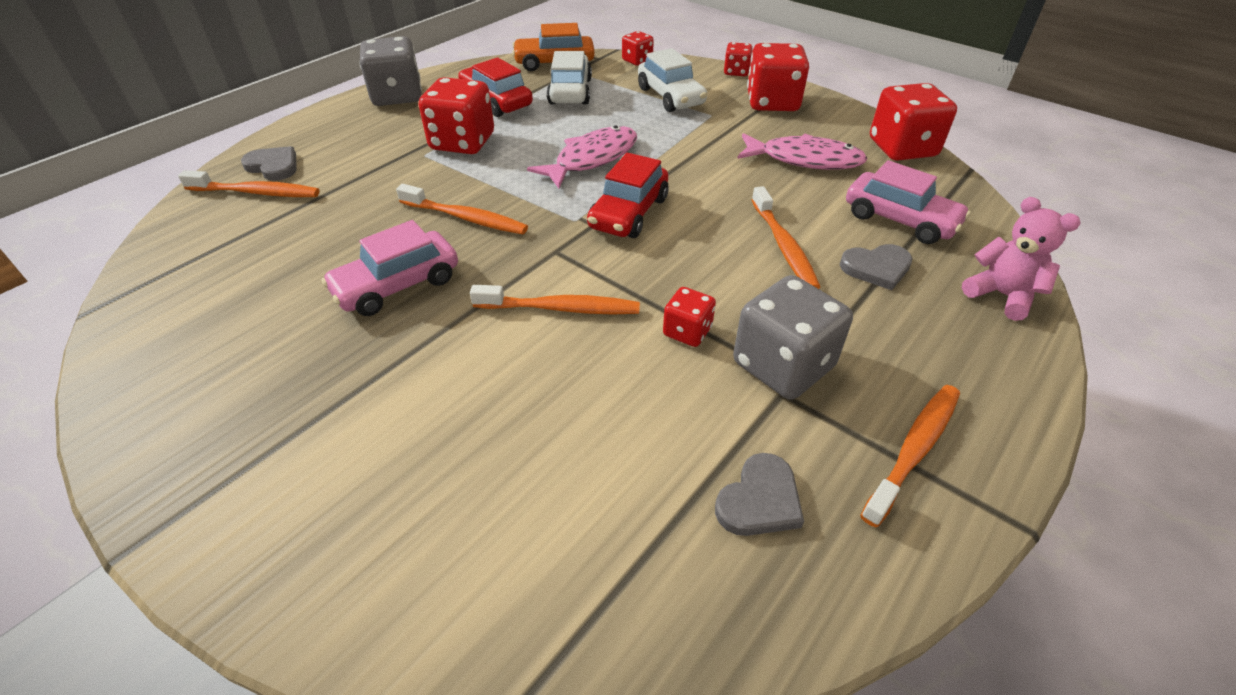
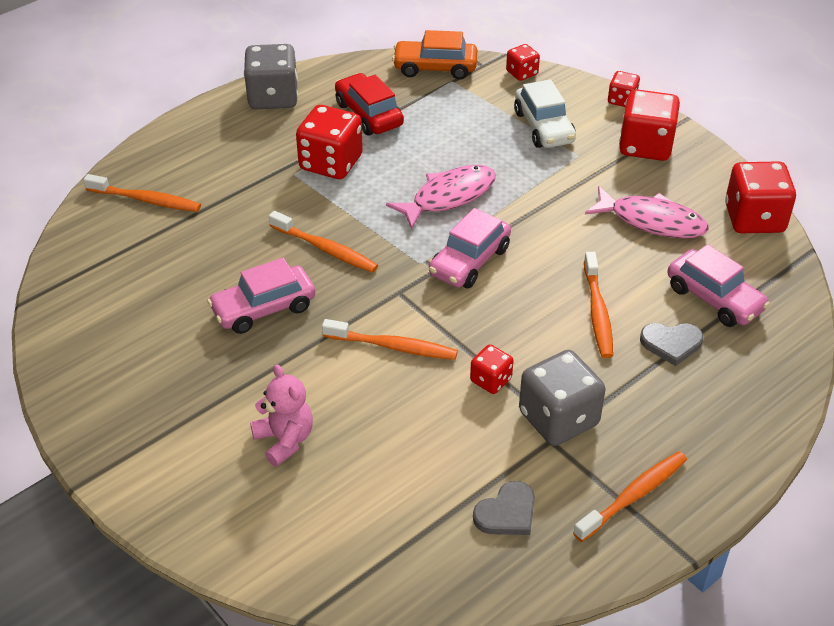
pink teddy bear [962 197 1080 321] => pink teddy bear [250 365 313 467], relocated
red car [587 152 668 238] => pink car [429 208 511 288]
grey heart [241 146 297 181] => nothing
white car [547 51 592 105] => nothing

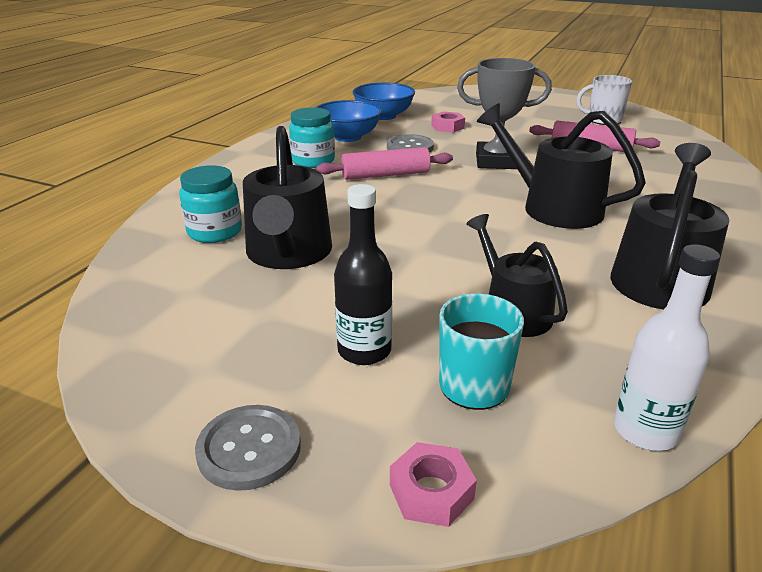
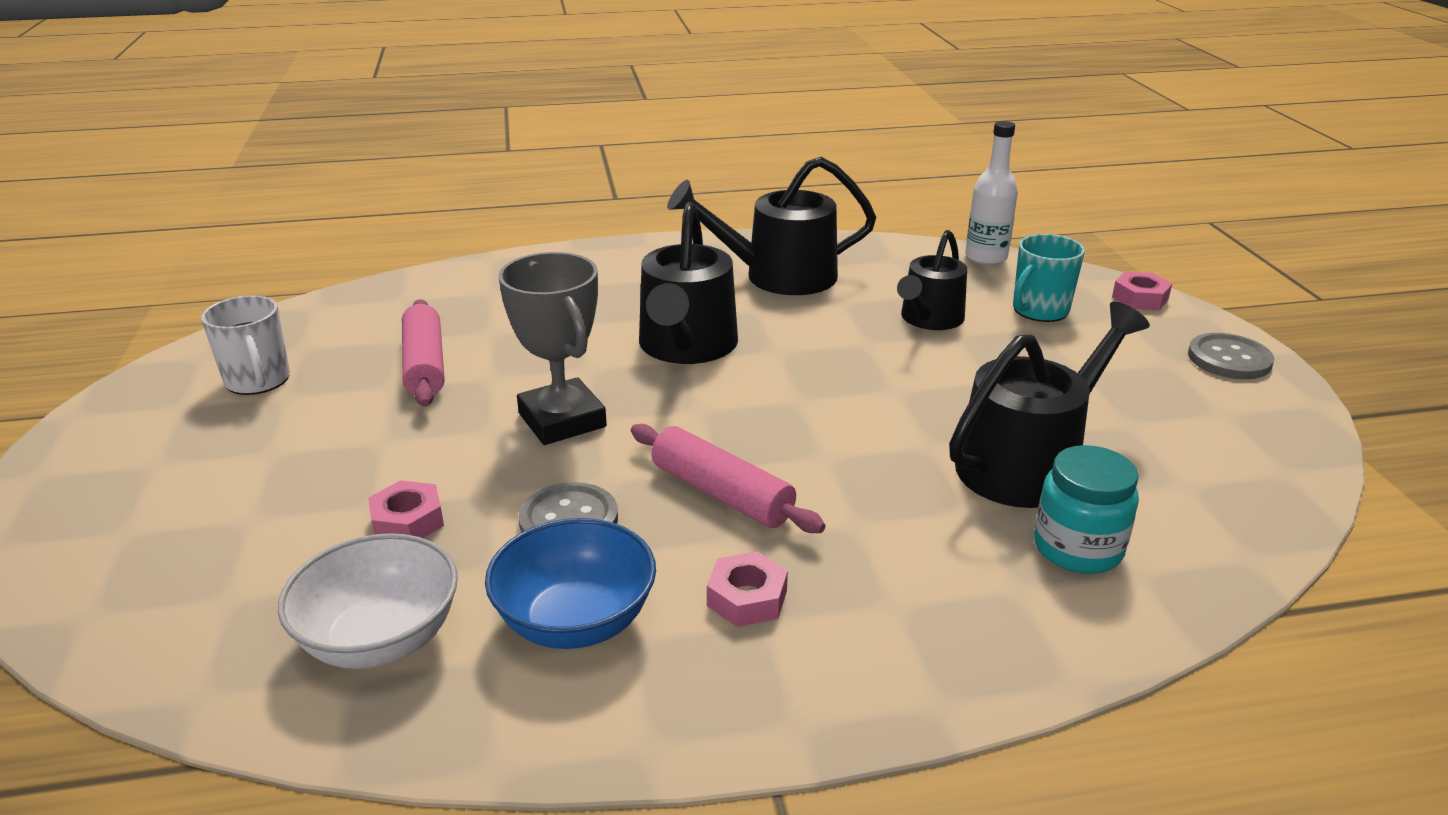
blue bowl [352 83 415 120] => white bowl [278 533 458 669]
turquoise jar [289 107 335 168] => pink nut [707 551 788 627]
black bottle [334 184 392 365] => nothing

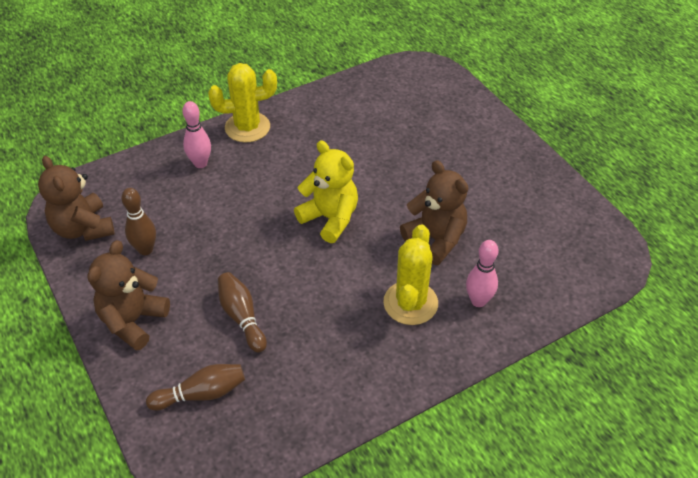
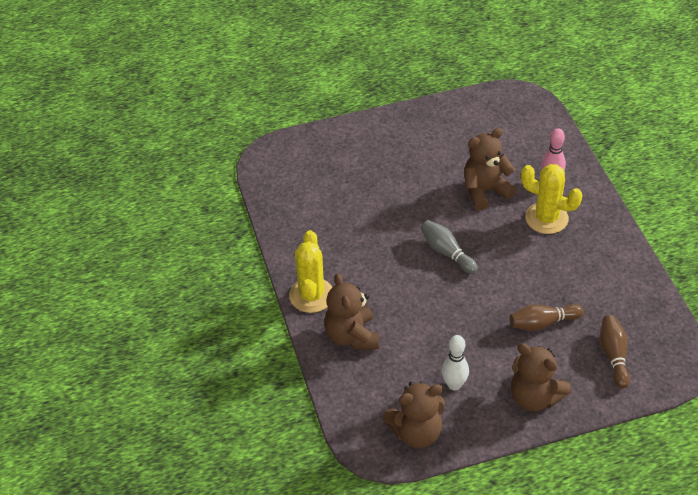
pink bowling pin [182 101 211 168] => brown teddy bear [324 273 379 350]
yellow teddy bear [294 141 358 243] => grey bowling pin [421 220 477 274]
brown bowling pin [121 188 156 255] => white bowling pin [442 335 469 391]

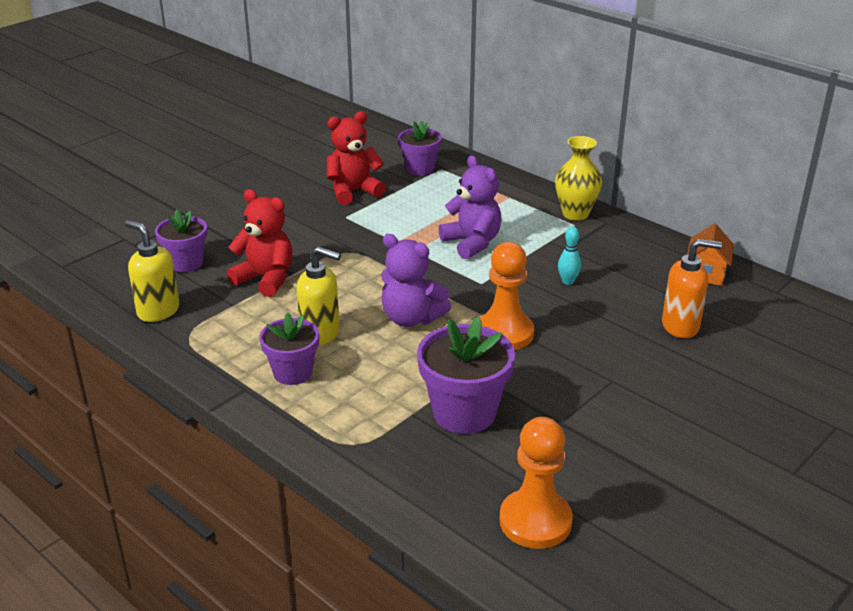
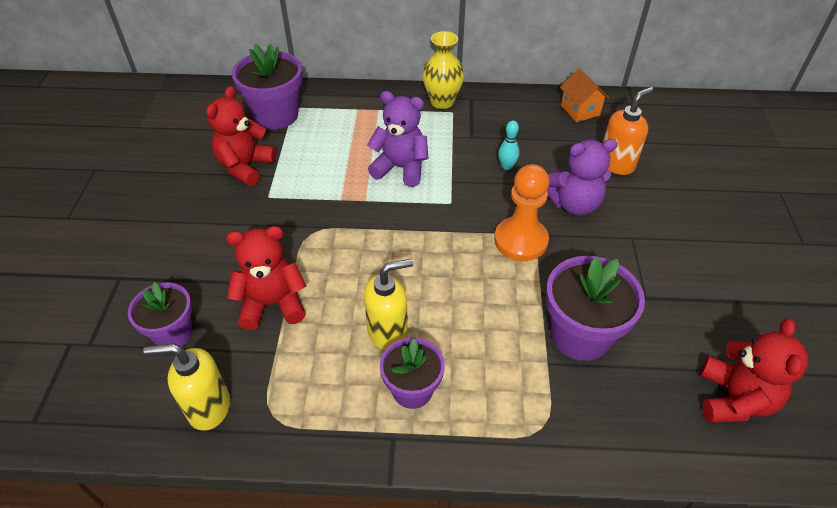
purple flower pot [398 121 442 176] => purple flower pot [232 44 303 129], x1.54
purple teddy bear [381 234 451 327] => purple teddy bear [547 139 618 216], relocated
orange pawn [499 417 573 549] => red teddy bear [700 319 808 423]

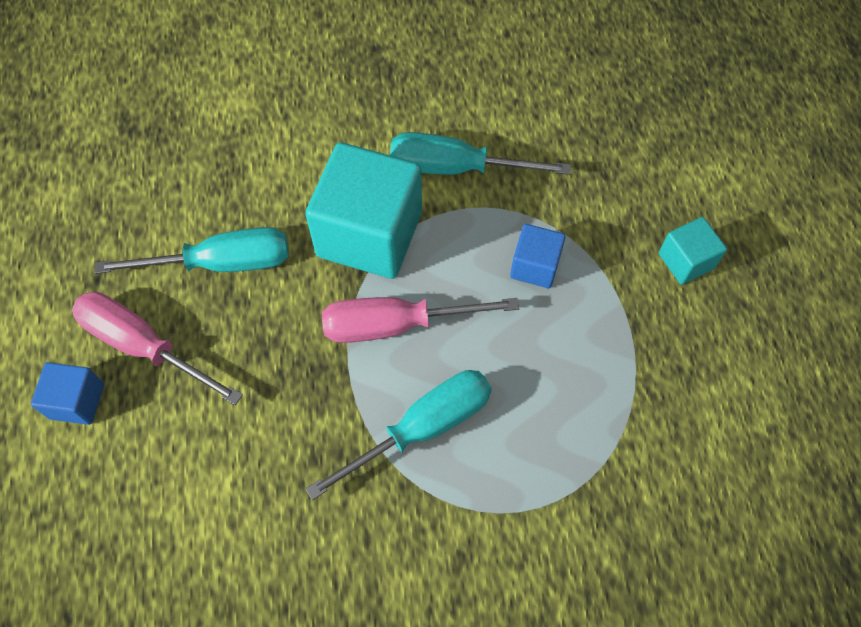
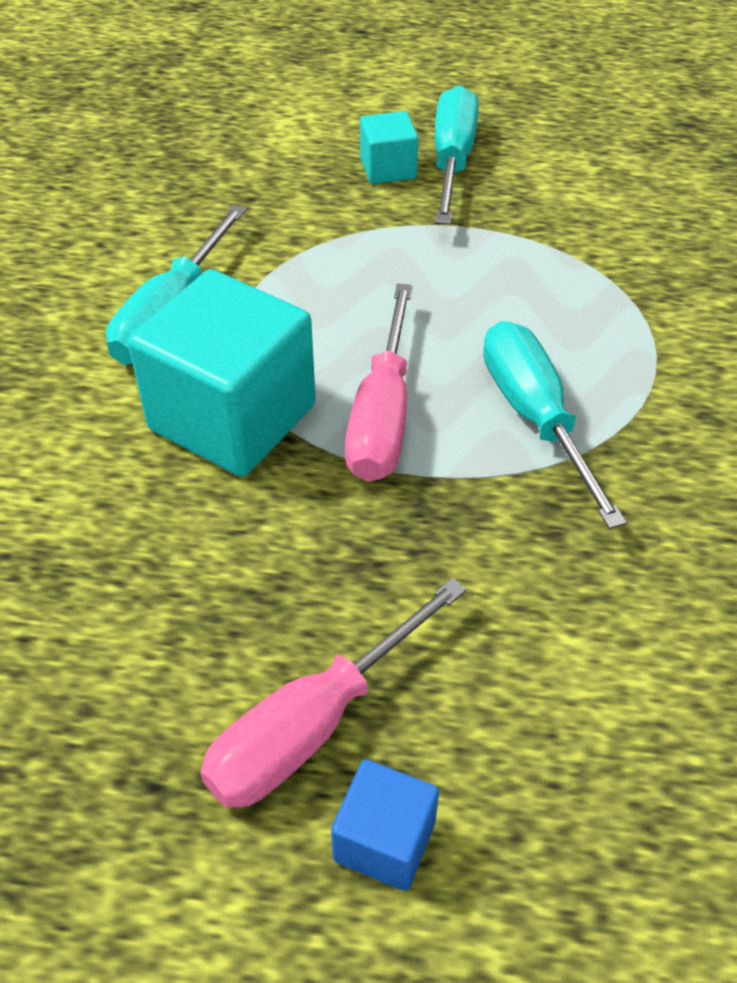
turquoise screwdriver [95 227 289 274] => turquoise screwdriver [435 85 479 224], relocated
blue cube [510 224 566 288] => nothing

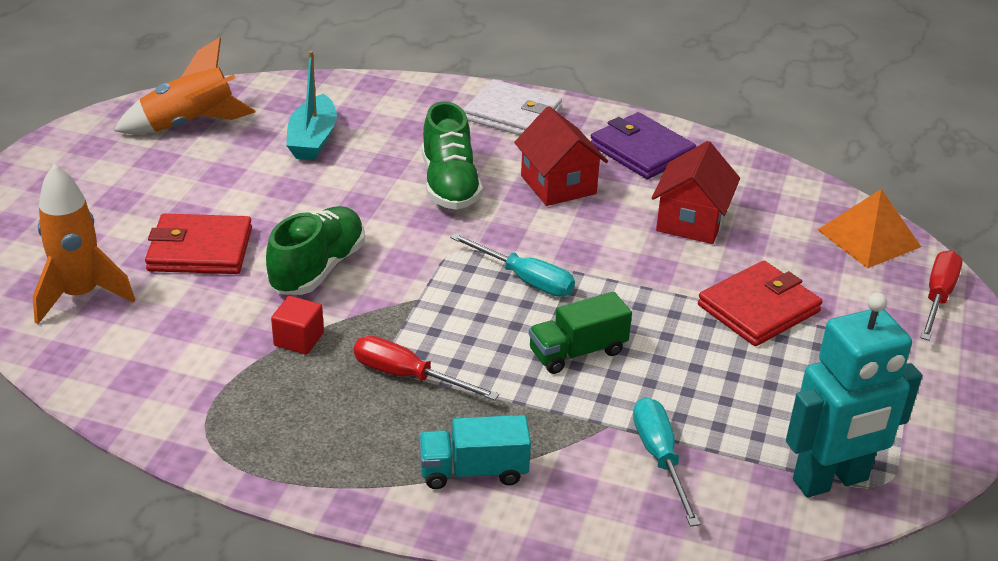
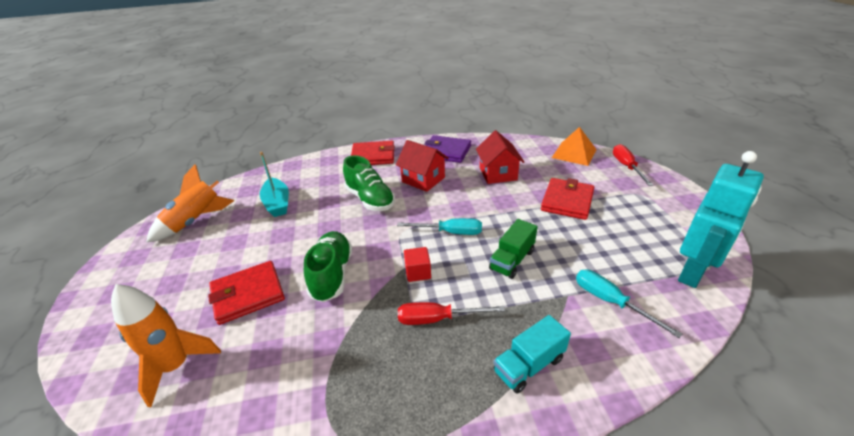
white wallet [464 79 562 135] => red wallet [351 141 395 165]
red cube [271 296 324 355] => red cube [404 247 431 282], relocated

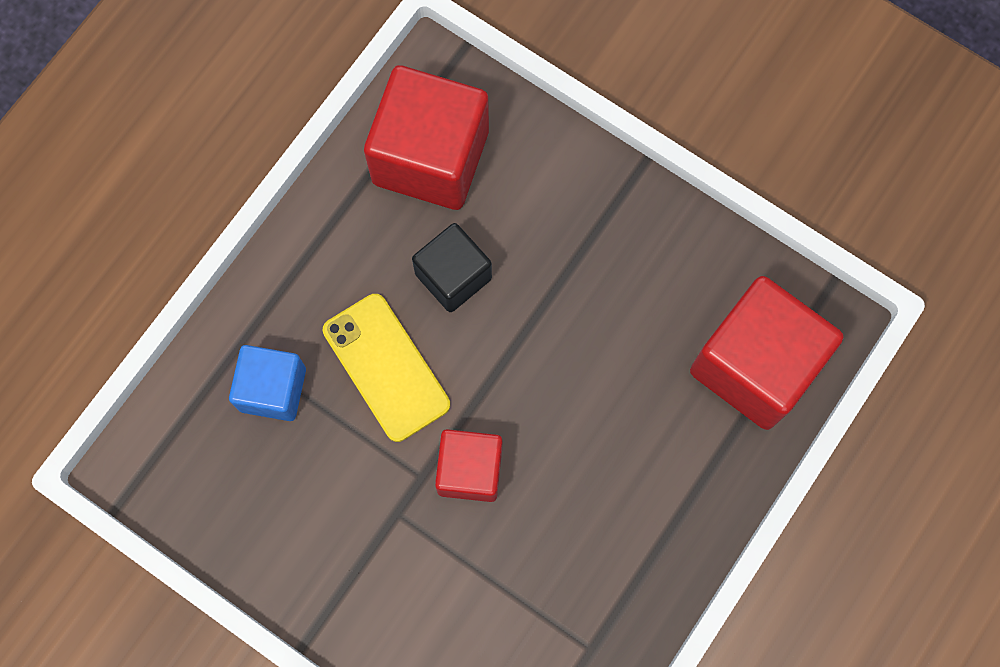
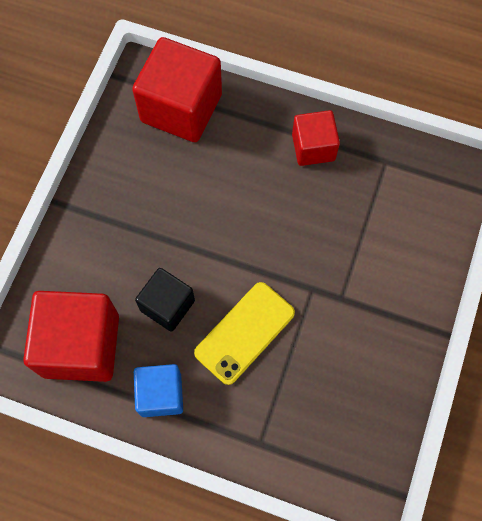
blue cube [229 345 306 421] => blue cube [134 364 183 417], relocated
red cube [435 429 502 502] => red cube [292 110 340 166], relocated

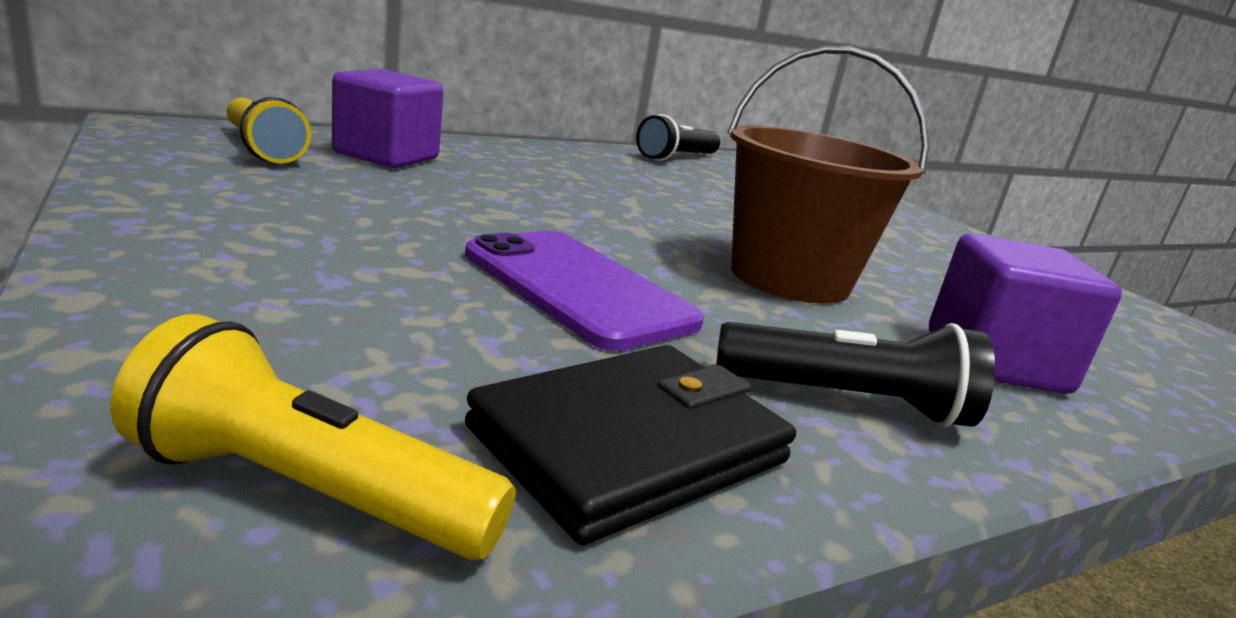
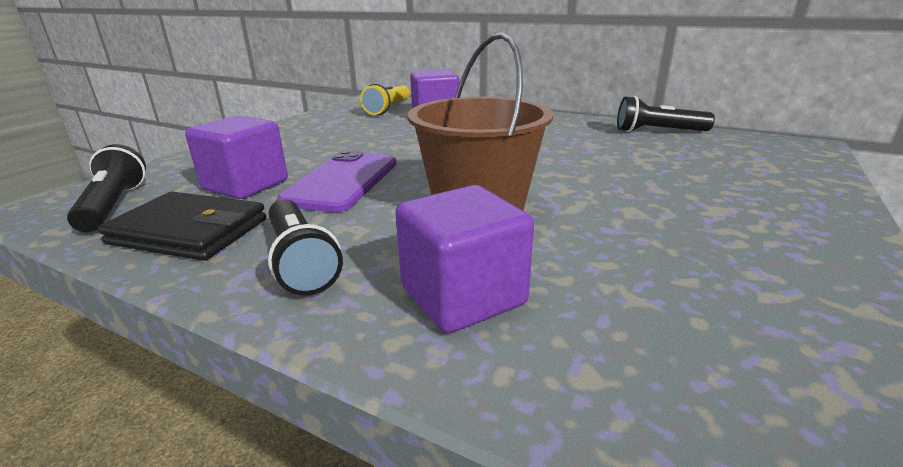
yellow flashlight [110 314 516 560] => black flashlight [67 144 146 232]
nothing => purple cube [185 115 288 199]

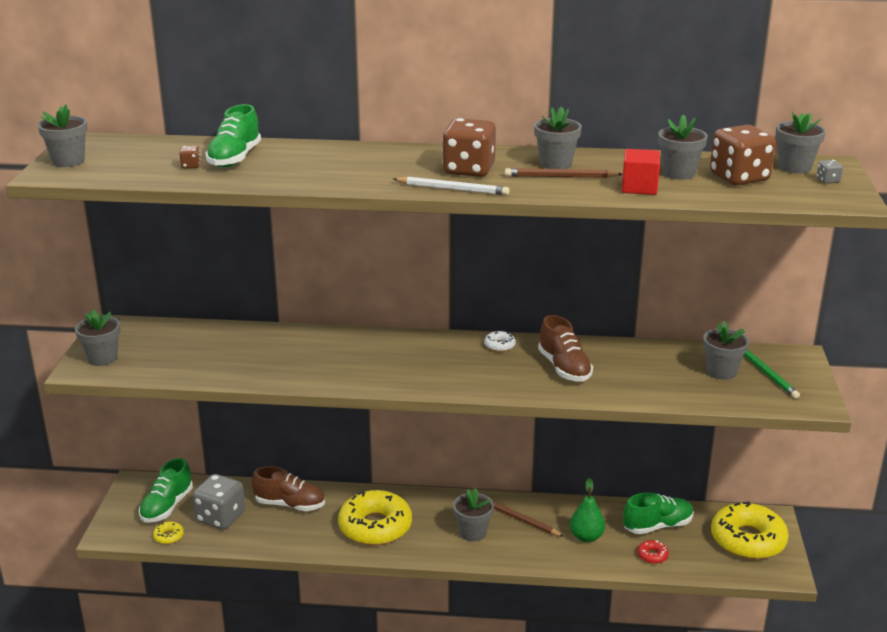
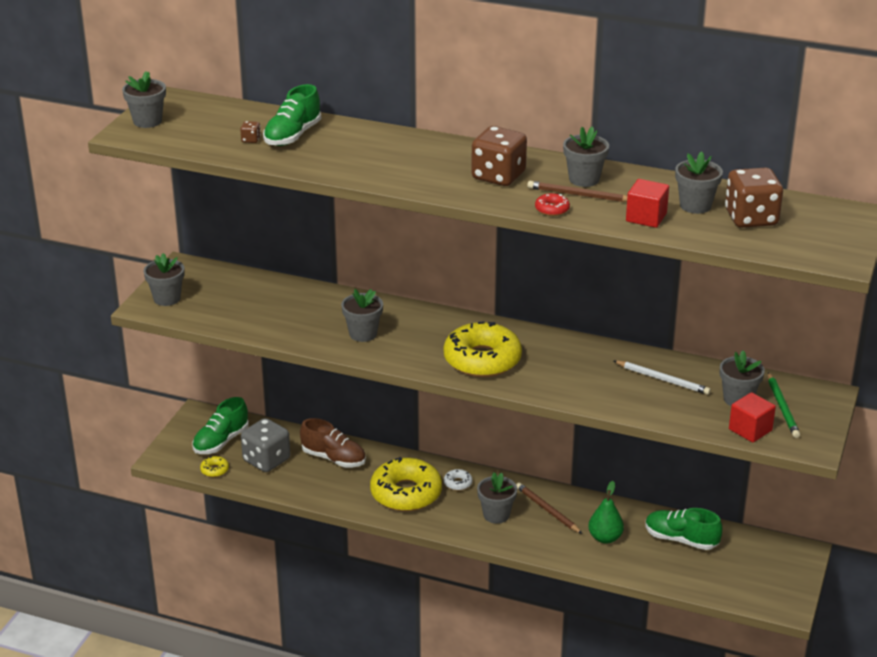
grey flower pot [776 111 826 174] => grey flower pot [341 289 383 342], relocated
yellow donut [711 502 789 559] => yellow donut [444 321 522 377], relocated
white donut [484 331 516 352] => white donut [444 469 473 491], relocated
red donut [637 540 669 564] => red donut [535 193 570 216], relocated
white pencil [393 177 510 195] => white pencil [614 361 711 395], relocated
green shoe [623 493 694 534] => green shoe [645 508 722 550], 150 degrees counterclockwise
nothing => red cube [729 392 776 443]
brown shoe [538 315 593 382] => nothing
grey dice [816 160 843 184] => nothing

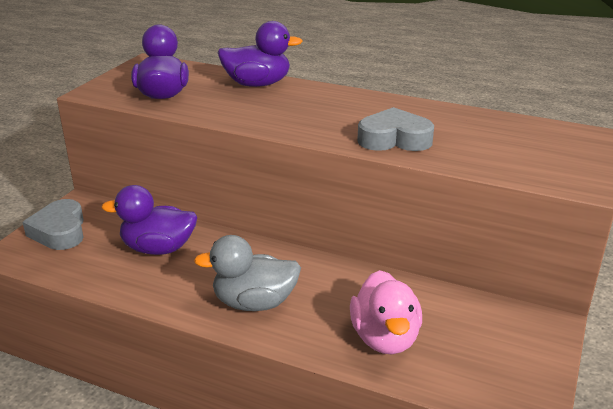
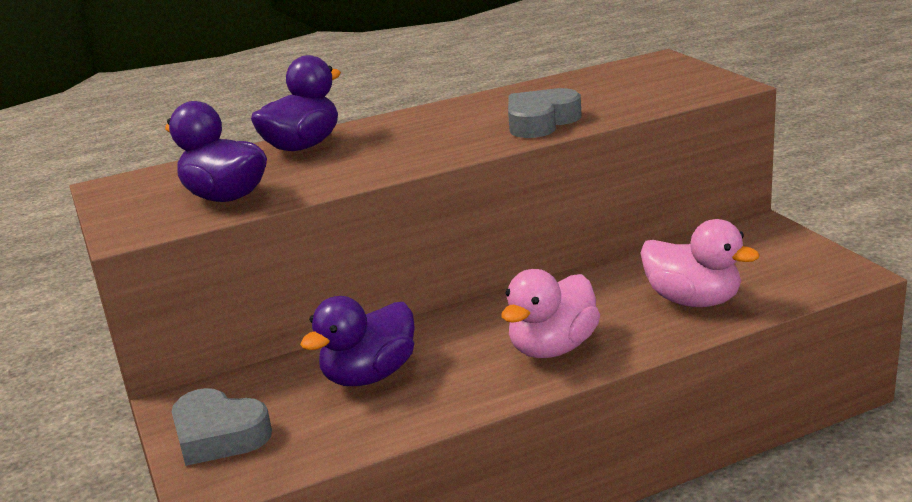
grey duck [194 235 301 311] => pink duck [502 269 600 358]

